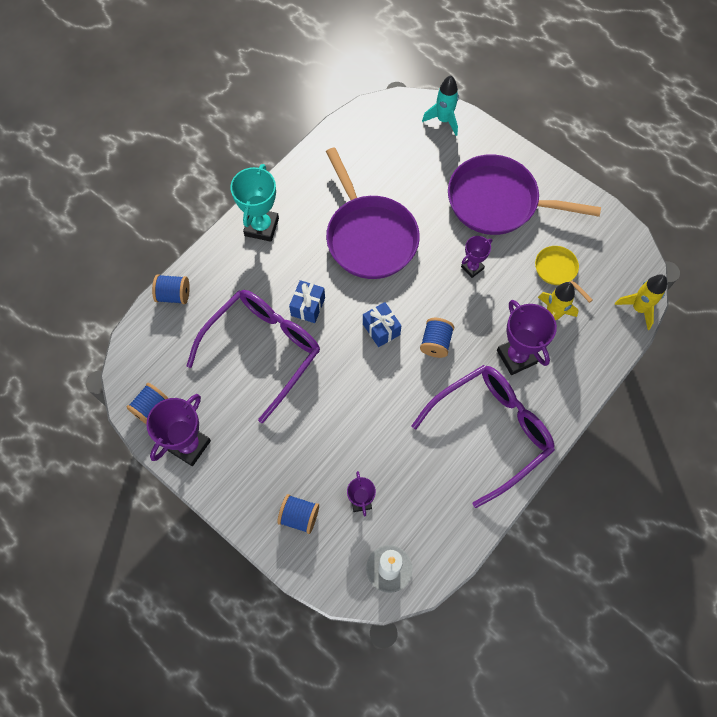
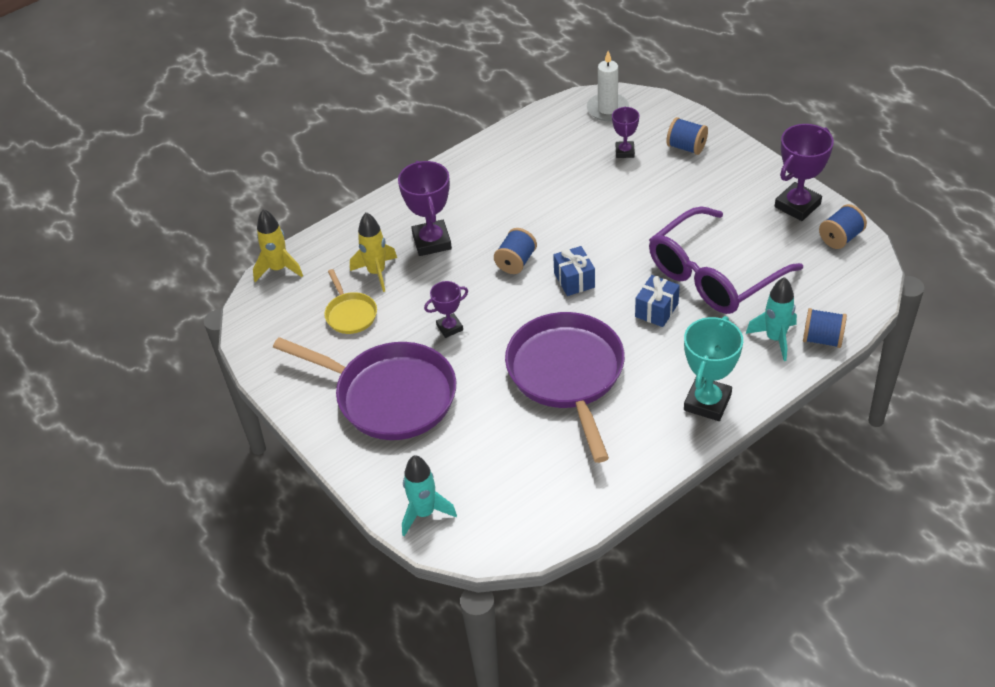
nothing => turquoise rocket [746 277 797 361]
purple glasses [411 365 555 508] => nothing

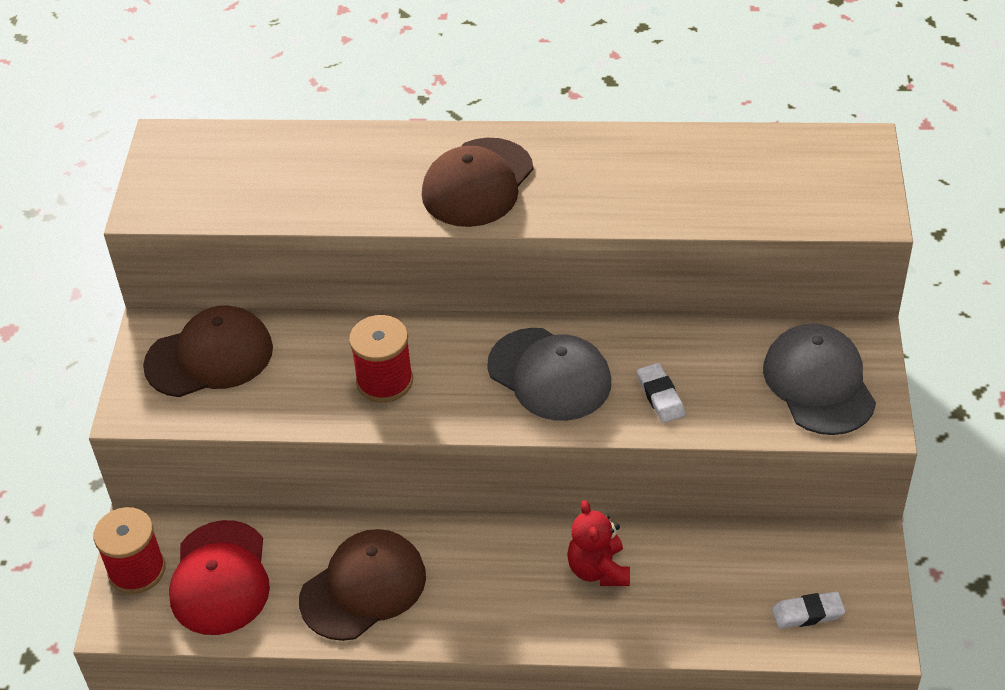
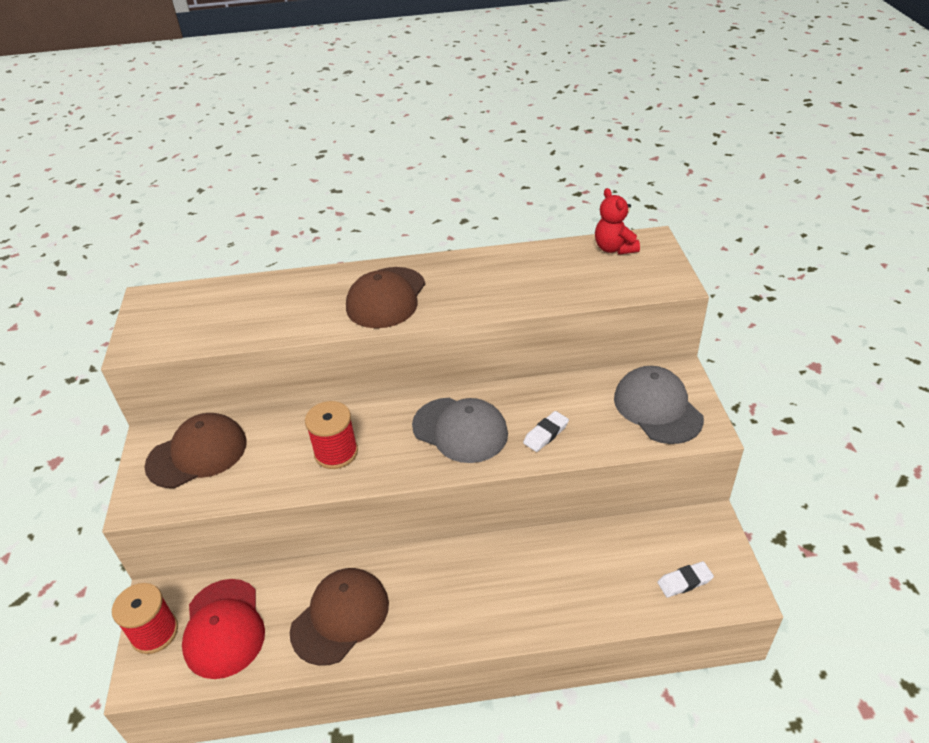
white eraser [637 363 685 423] => white eraser [523 411 569 452], 75 degrees clockwise
red teddy bear [567 500 630 586] => red teddy bear [595 188 640 255], relocated

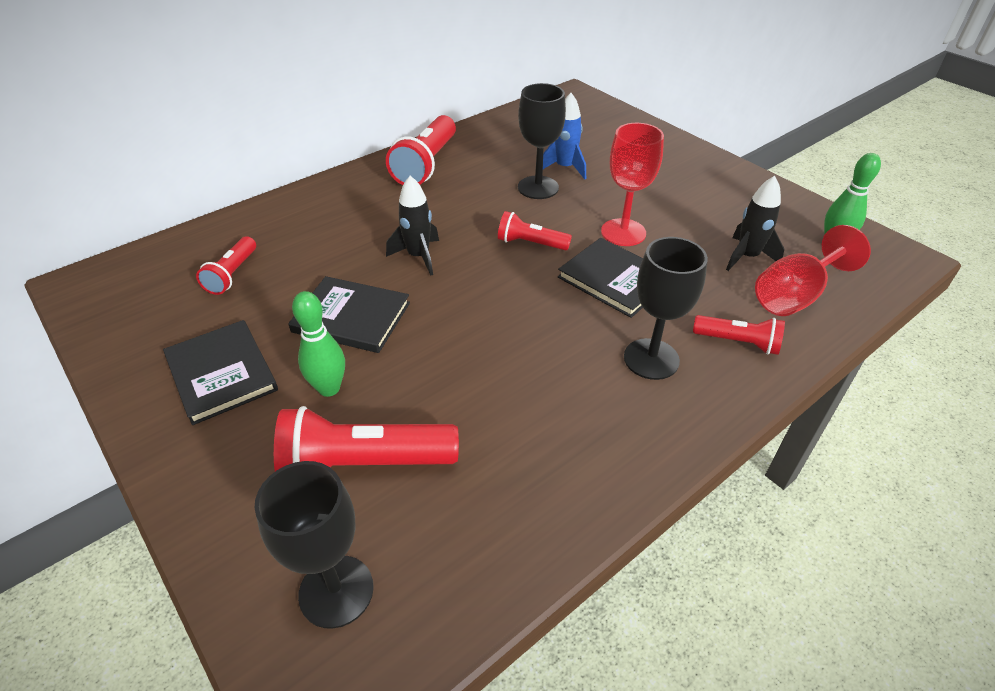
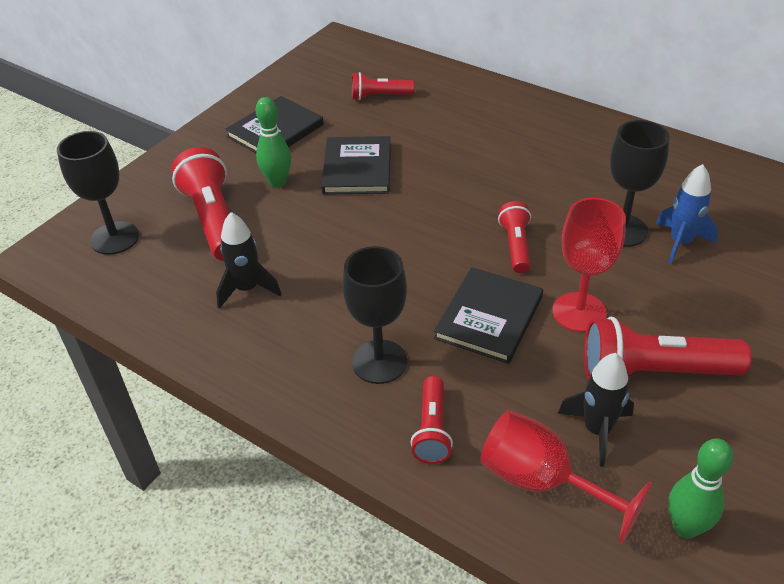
black rocket [386 176 439 276] => black rocket [216 212 281 309], relocated
red flashlight [386 115 456 185] => red flashlight [584 317 752 379], relocated

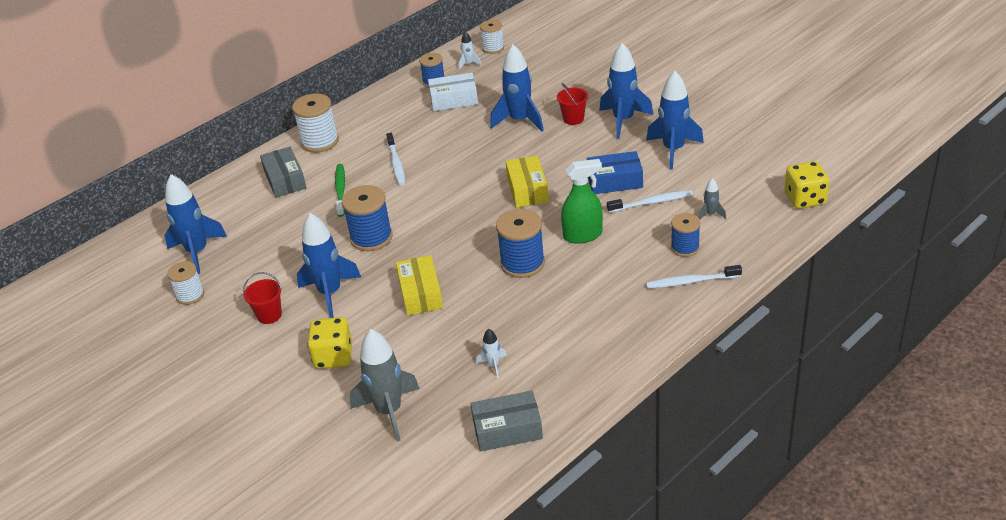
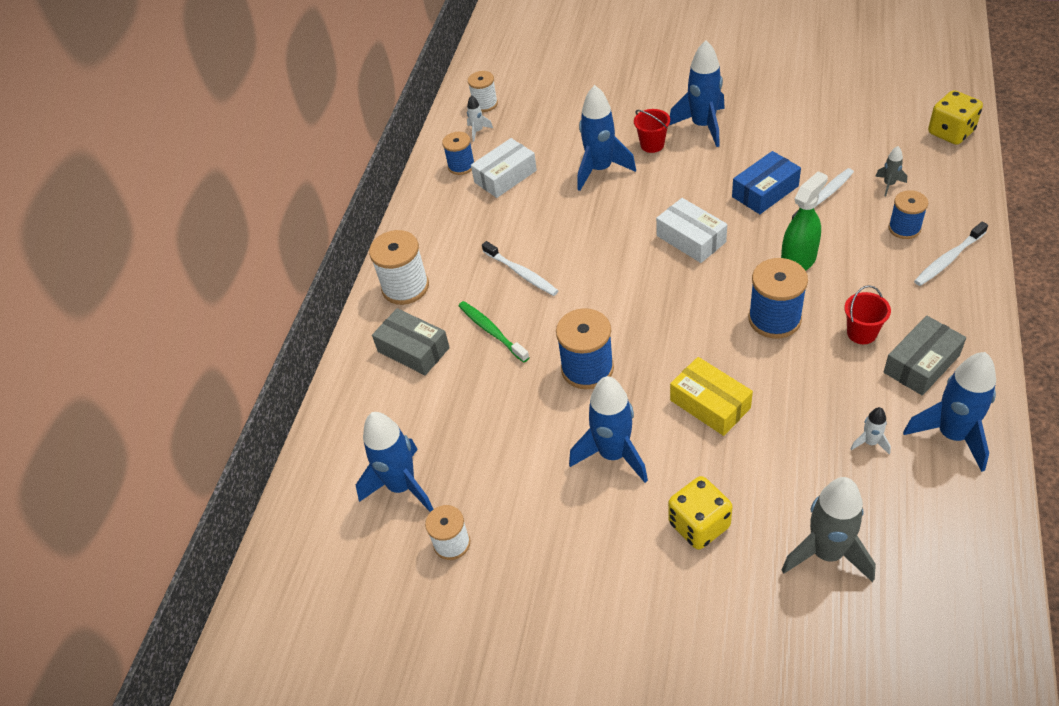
yellow box [506 156 549 208] => white box [656 198 727 263]
red bucket [243 272 282 324] => red bucket [844 285 891 344], relocated
grey box [470 391 543 451] => grey box [884 316 966 396], relocated
blue rocket [646 71 704 170] => blue rocket [903 352 996 472], relocated

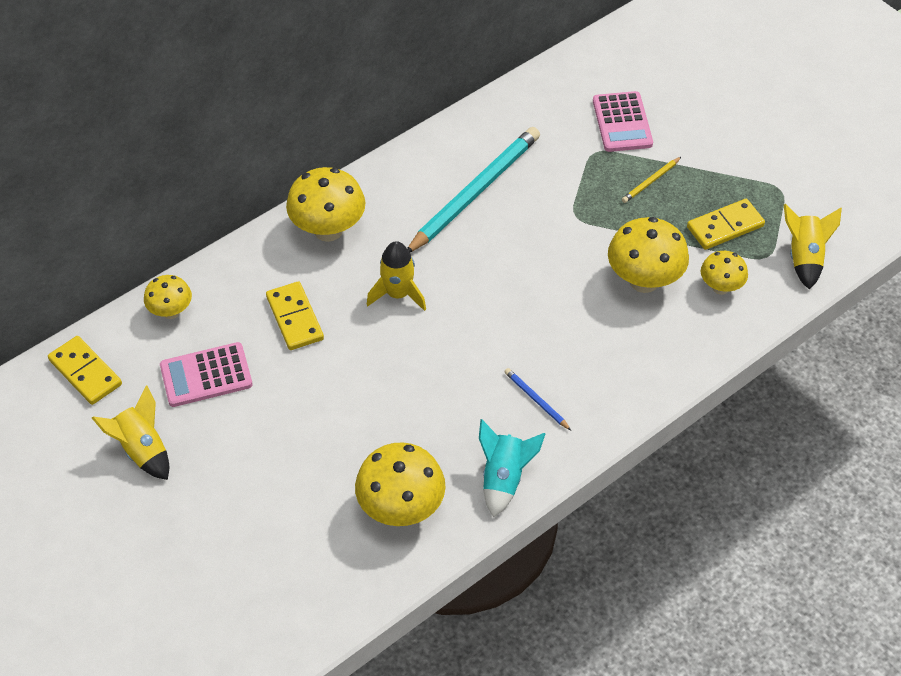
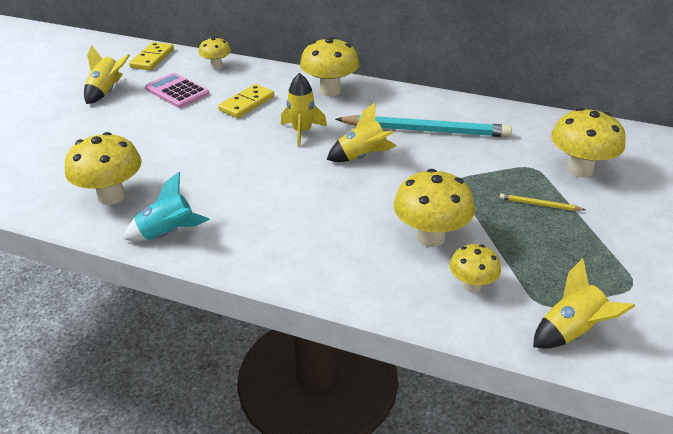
nothing => yellow rocket [327 103 397 162]
pink calculator [593 91 653 152] => yellow mushroom [551 108 625 178]
blue pencil [504 368 571 430] => nothing
yellow domino [687 199 765 250] => nothing

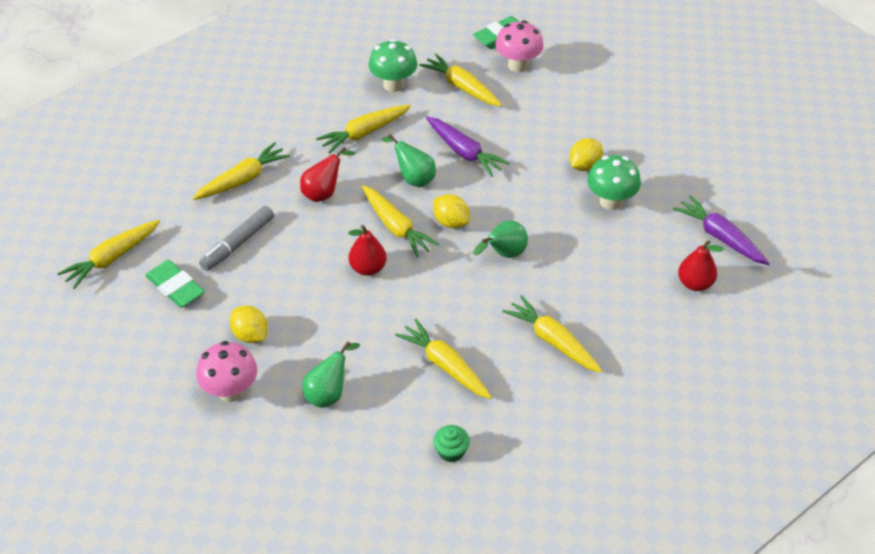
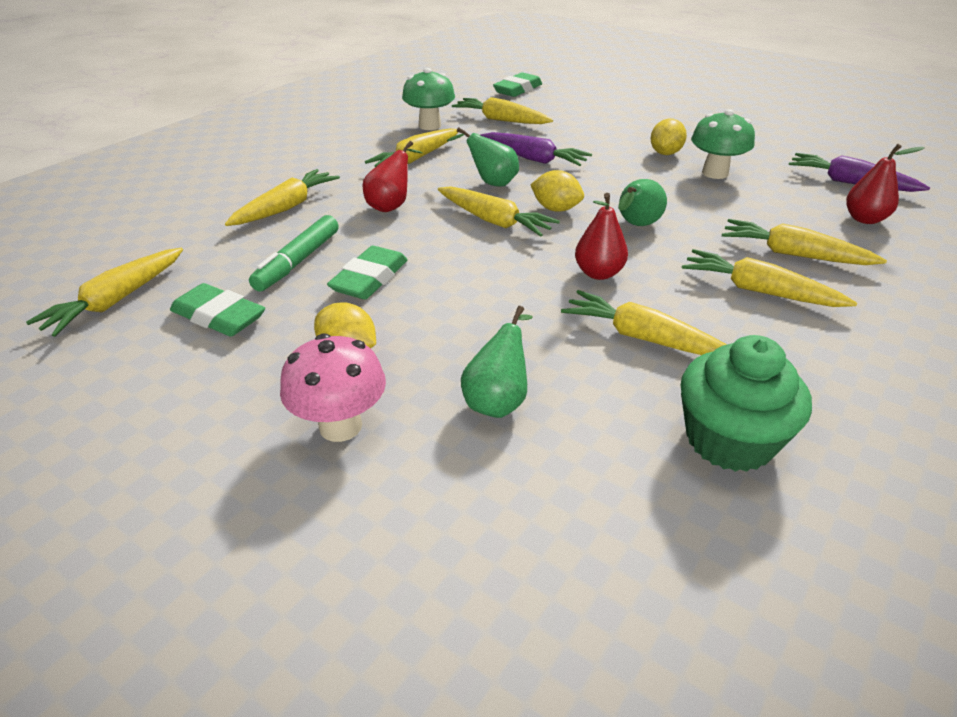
grey marker [199 206 274 271] => green marker [249 215 339 292]
nothing => green eraser [327 246 408 299]
red pear [348 225 387 276] => red pear [575 193 628 280], relocated
green cupcake [433 425 470 462] => green cupcake [681 335 812 472], x2.00
nothing => yellow carrot [722 219 887 265]
pink mushroom [495 21 544 72] => nothing

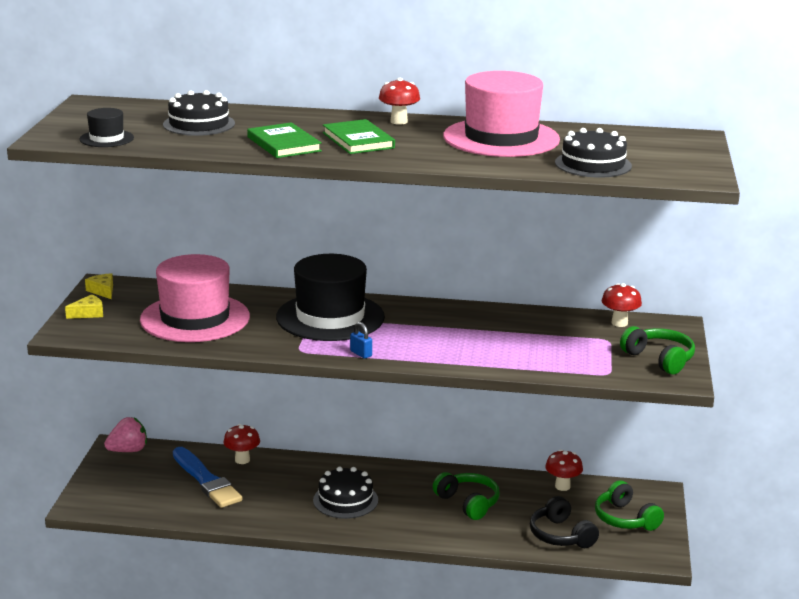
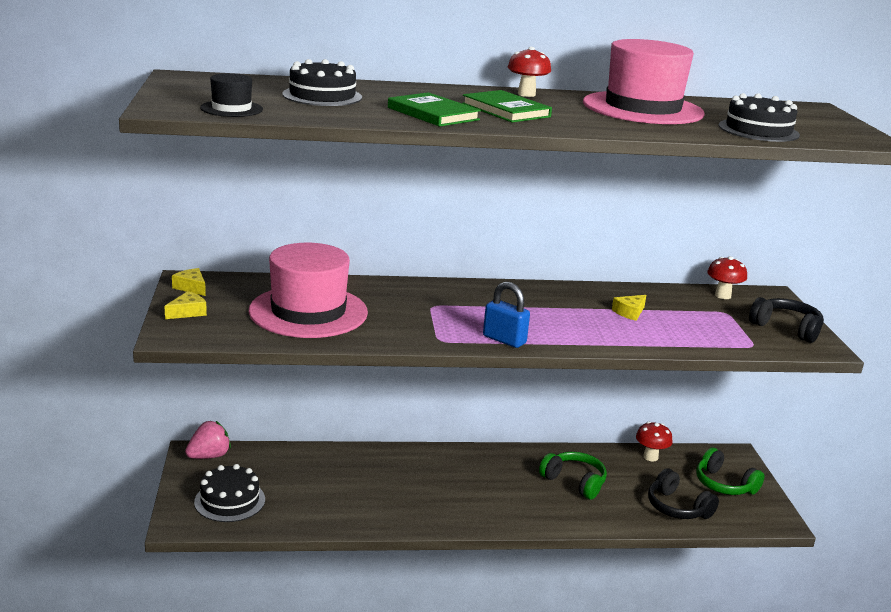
black cake [313 467 378 519] => black cake [194 464 265 522], relocated
blue padlock [350 322 372 359] => blue padlock [483 282 530 348], x1.70
nothing => yellow cheese [612 295 646 321]
green headphones [620 326 695 375] => black headphones [749 297 824 343]
blue brush [173 447 243 508] => nothing
red mushroom [223 424 260 464] => nothing
black hat [276 254 385 341] => nothing

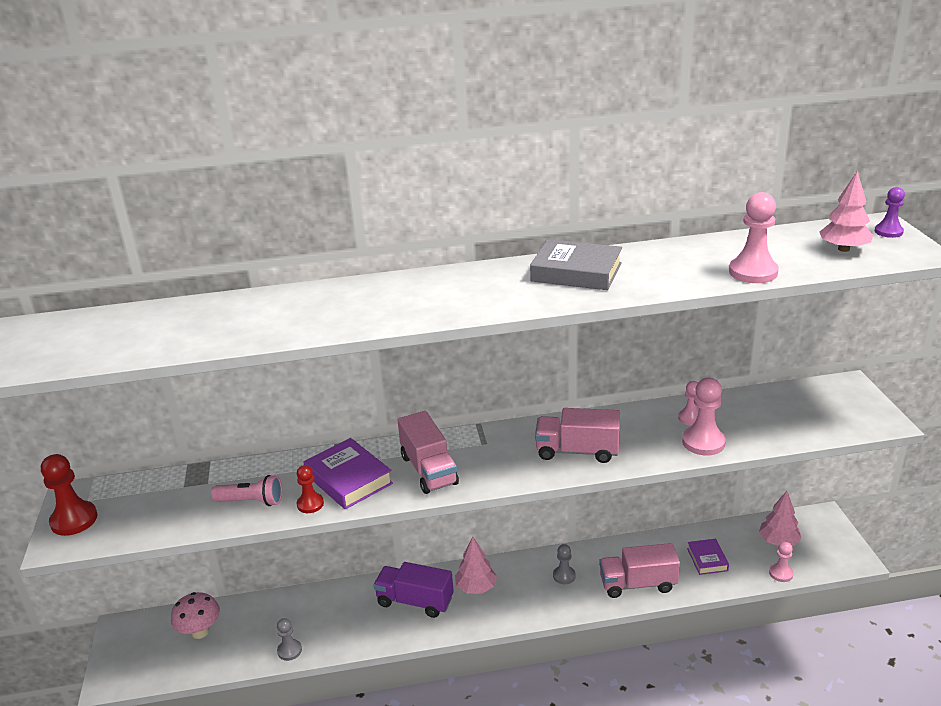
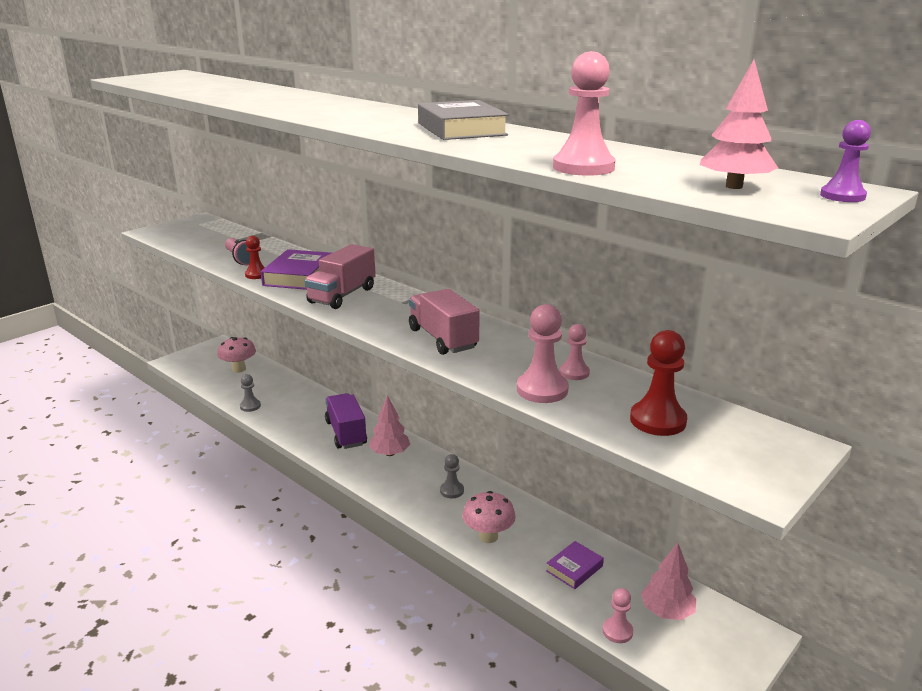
pink truck [599 543 680 598] => pink mushroom [462 491 516 543]
red pawn [41 454 98 536] => red pawn [630 330 687 436], relocated

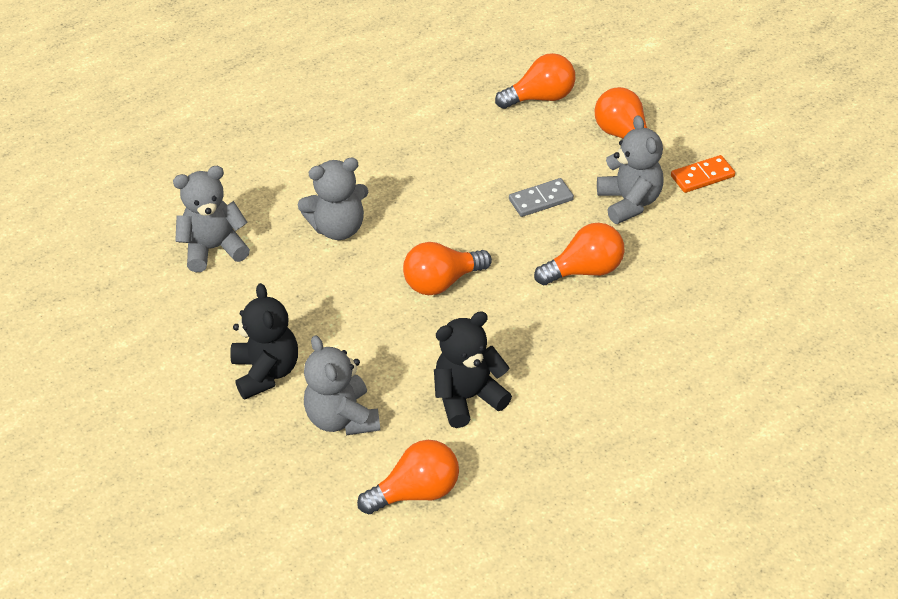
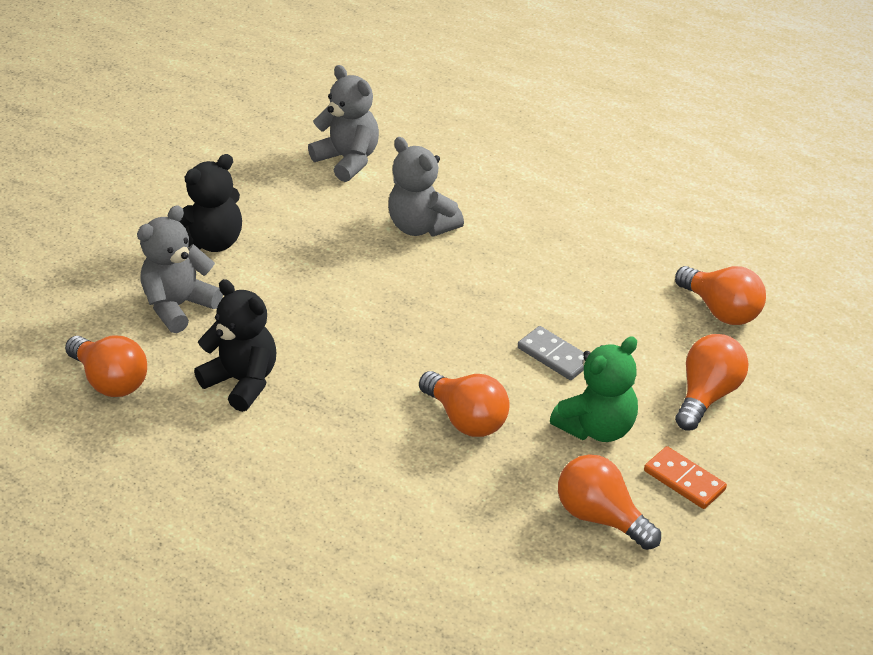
grey teddy bear [597 115 664 224] => green teddy bear [550 337 638 442]
orange light bulb [403 242 492 295] => orange light bulb [558 454 661 550], relocated

